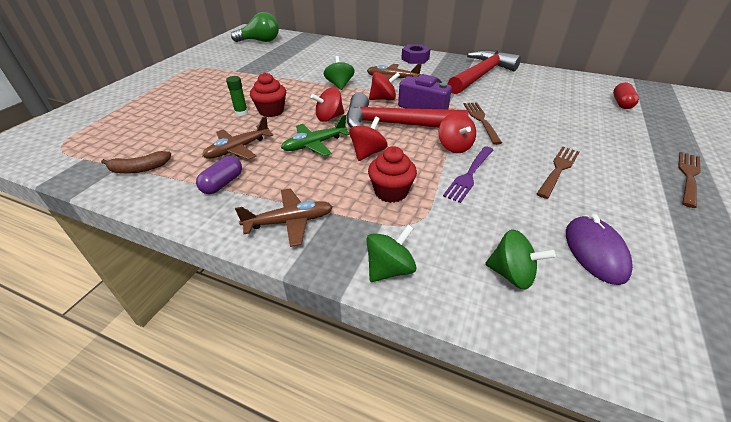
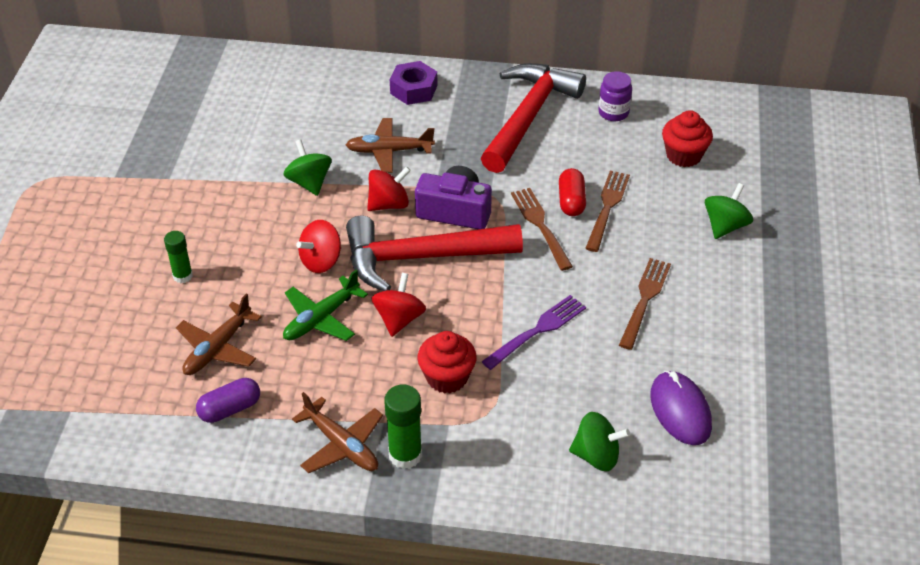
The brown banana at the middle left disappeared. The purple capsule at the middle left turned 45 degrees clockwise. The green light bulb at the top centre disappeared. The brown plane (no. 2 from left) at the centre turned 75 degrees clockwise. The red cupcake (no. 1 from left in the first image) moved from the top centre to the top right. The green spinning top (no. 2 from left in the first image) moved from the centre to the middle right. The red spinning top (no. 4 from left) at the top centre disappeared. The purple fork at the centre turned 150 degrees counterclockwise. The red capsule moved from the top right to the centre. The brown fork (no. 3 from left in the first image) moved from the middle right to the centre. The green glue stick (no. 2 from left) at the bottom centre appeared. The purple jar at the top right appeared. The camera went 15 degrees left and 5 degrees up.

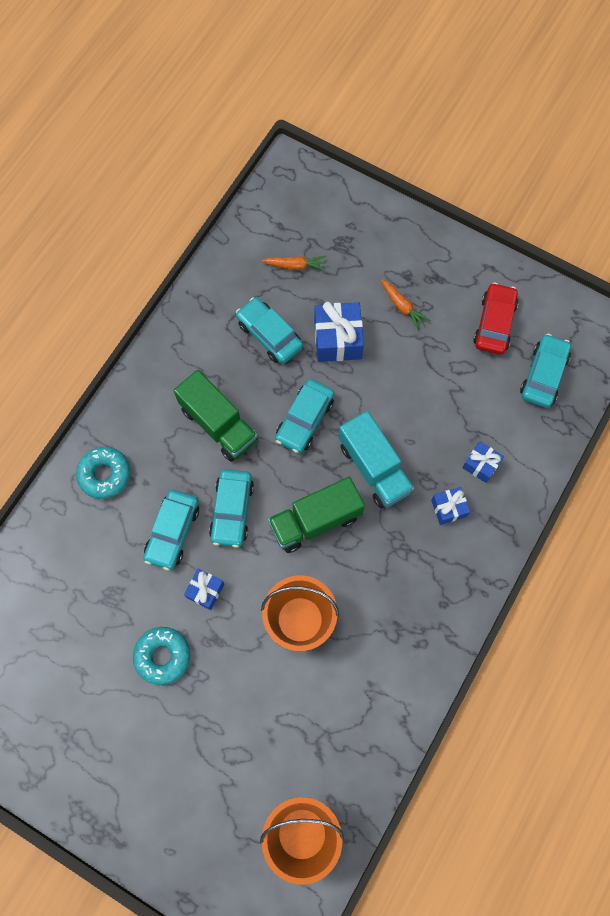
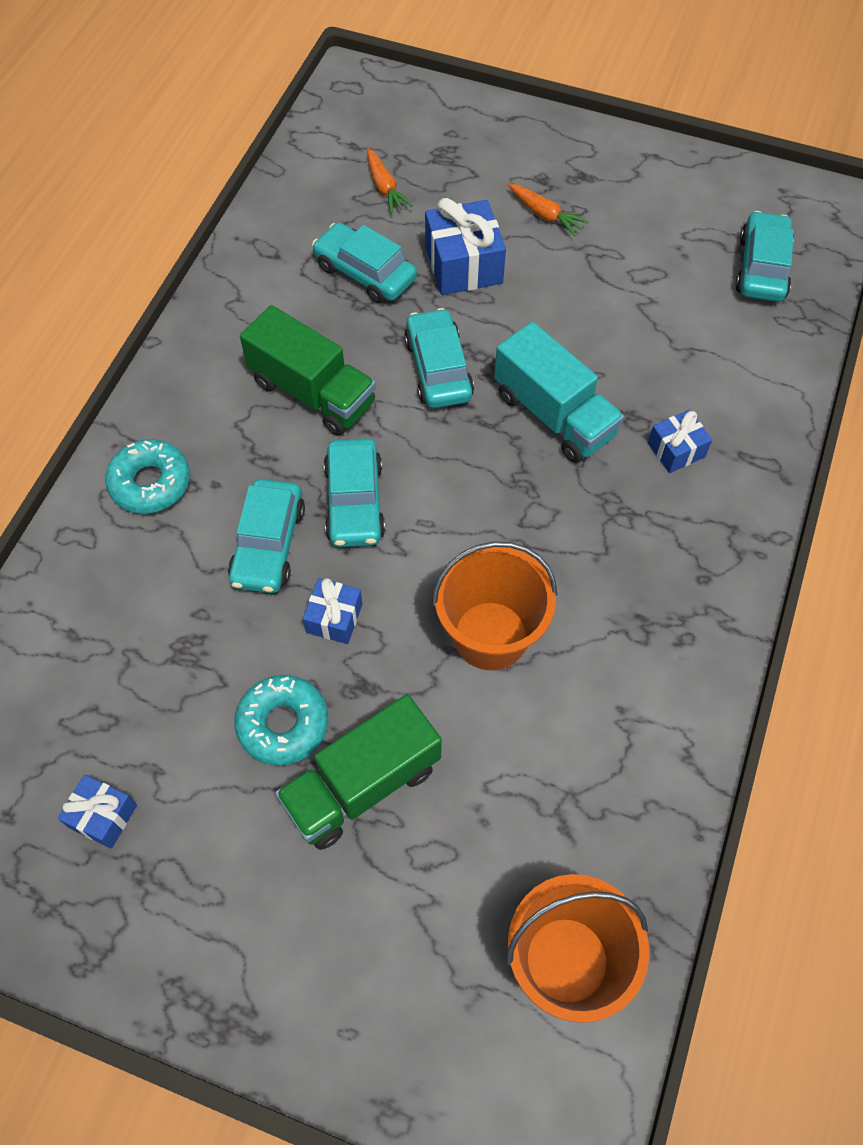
The orange carrot (no. 1 from left) at the top centre turned 75 degrees clockwise. The green truck (no. 2 from left) moved from the centre to the bottom centre. The turquoise car (no. 4 from left) at the centre turned 150 degrees clockwise. The blue gift (no. 4 from left in the first image) moved from the middle right to the bottom left. The red car at the middle right disappeared. The camera went 10 degrees left and 10 degrees down.

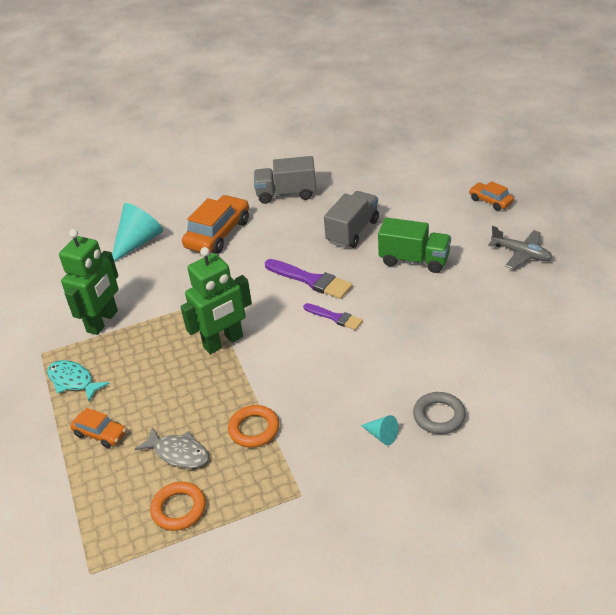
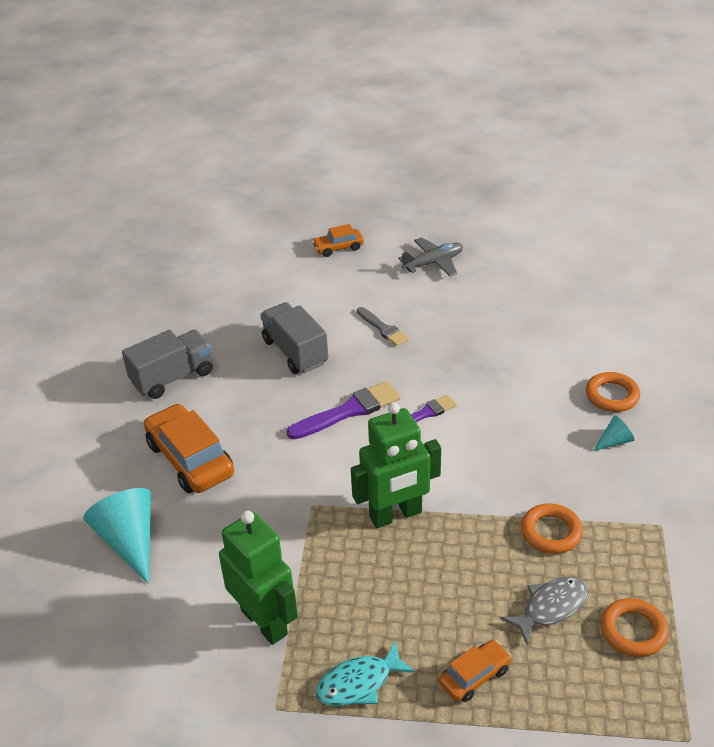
The green robot (no. 2 from left) at the centre turned 75 degrees clockwise. The grey truck (no. 1 from left) at the top centre turned 150 degrees counterclockwise. The green truck at the middle right was replaced by the grey brush at the centre. The grey ring at the bottom right became the orange ring (no. 2 from left) at the middle right. The camera went 65 degrees left and 0 degrees up.

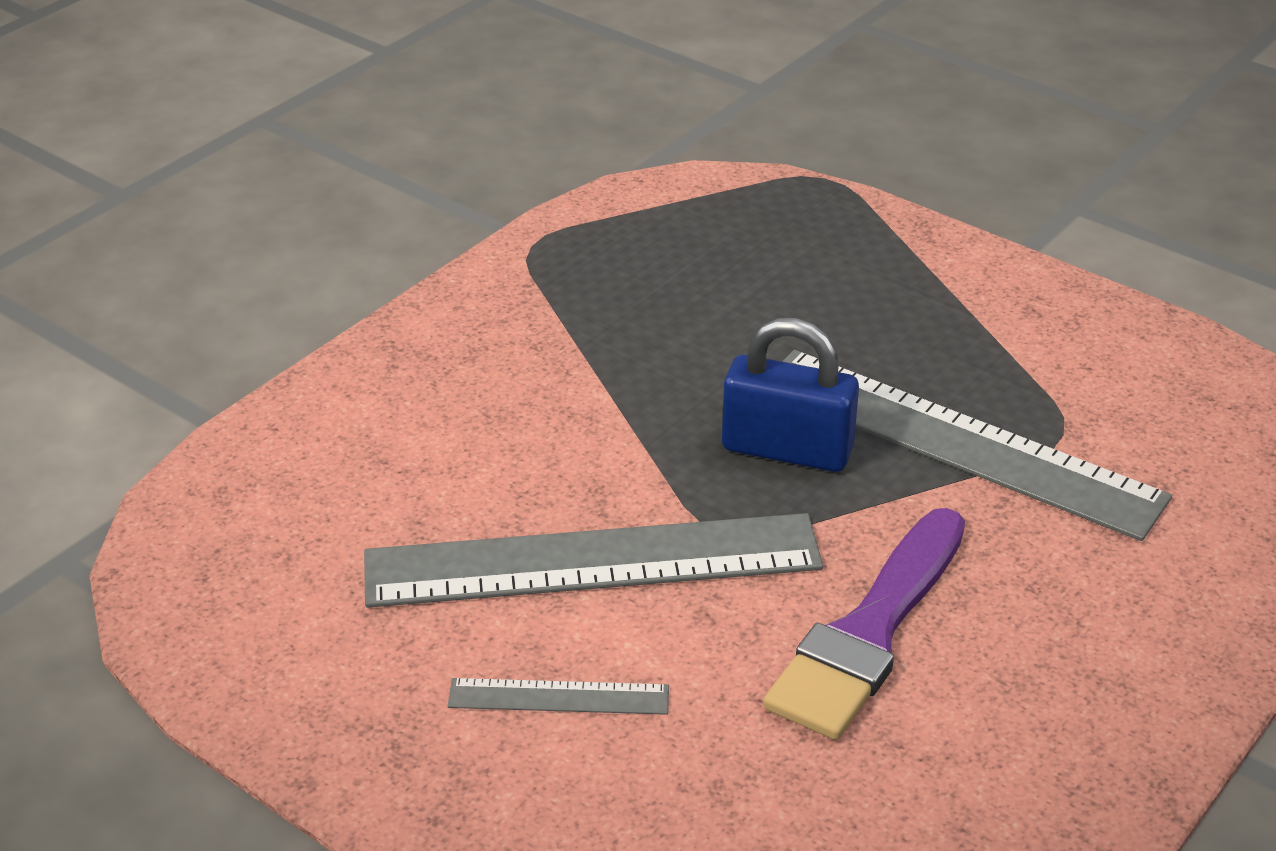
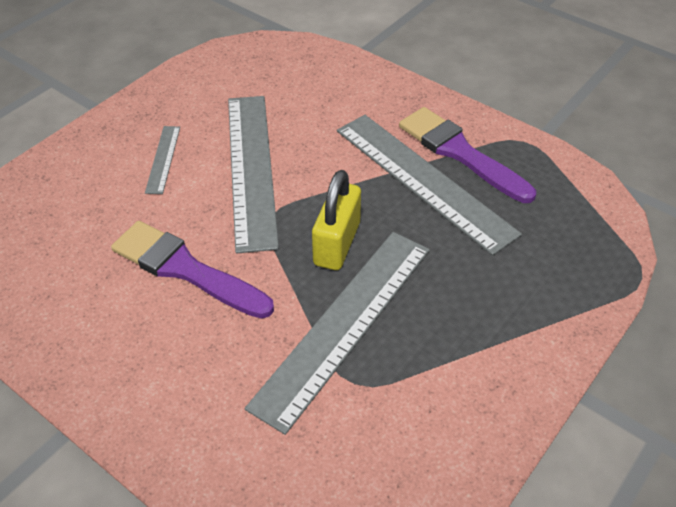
The blue padlock at the centre became the yellow padlock at the centre. The grey ruler (no. 4 from left) at the centre appeared. The purple brush (no. 2 from left) at the top right appeared. The camera went 90 degrees right and 10 degrees up.

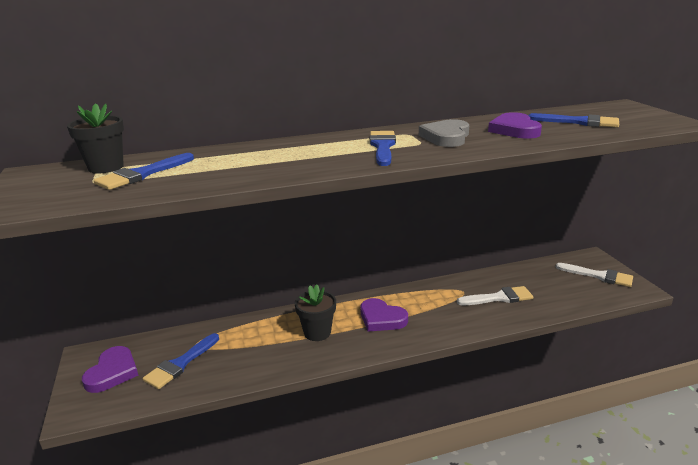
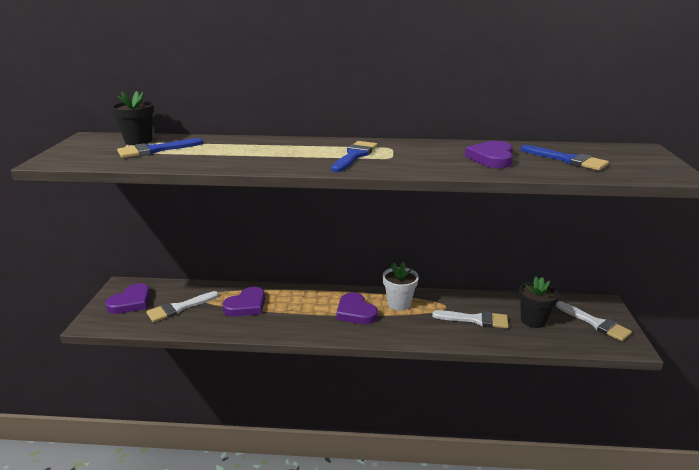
The blue brush (no. 2 from left) at the bottom left became the white brush (no. 1 from left) at the middle left. The black flower pot (no. 2 from left) moved from the bottom centre to the middle right. The grey heart at the top centre disappeared. The purple heart (no. 2 from left) at the centre appeared. The white flower pot at the centre appeared. The camera went 20 degrees right and 0 degrees up.

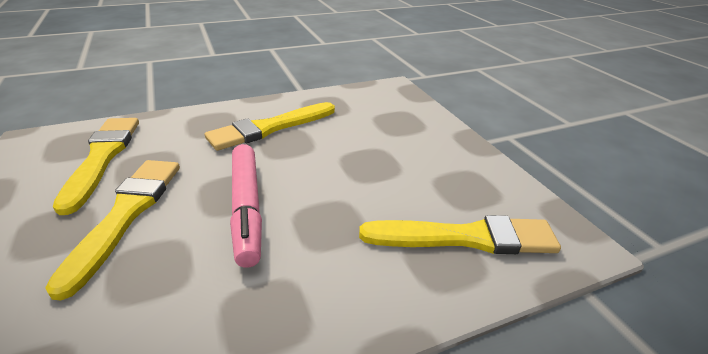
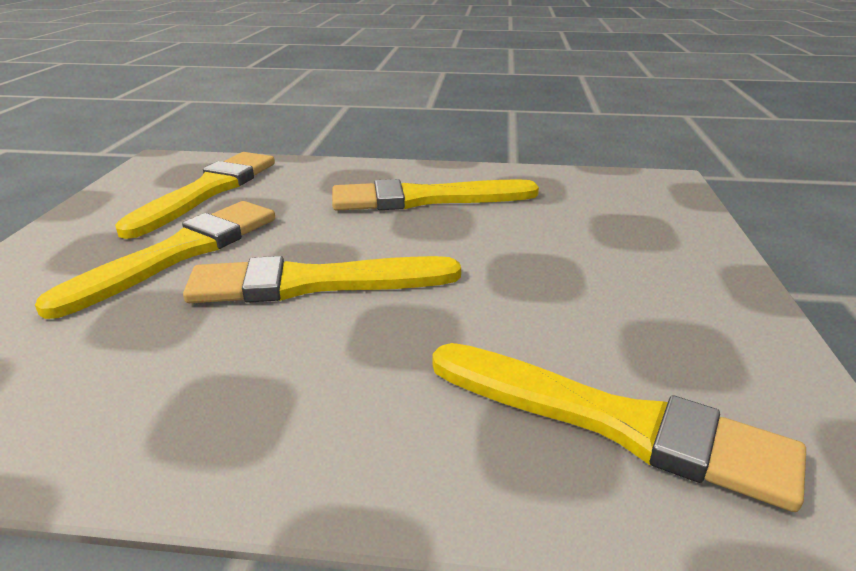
The pink marker at the centre was replaced by the yellow brush (no. 3 from left) at the centre. The camera went 30 degrees right and 5 degrees down.

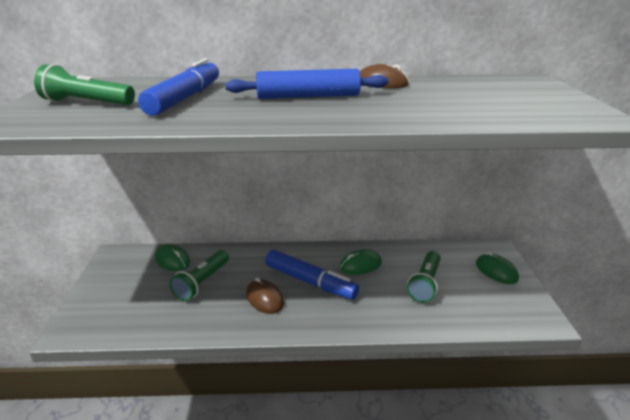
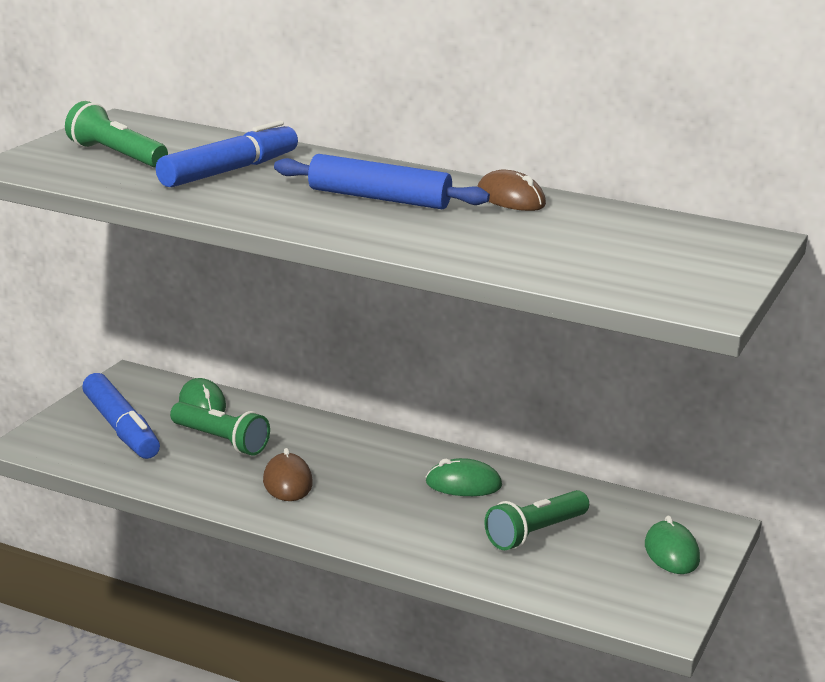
The green flashlight (no. 2 from left) at the middle left turned 105 degrees counterclockwise. The blue marker (no. 2 from left in the first image) moved from the centre to the middle left. The camera went 25 degrees right and 5 degrees down.

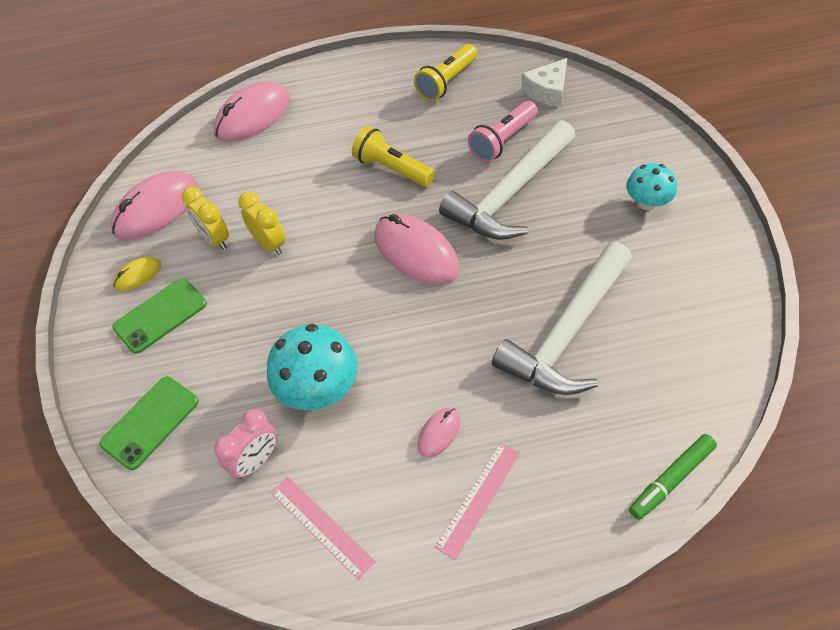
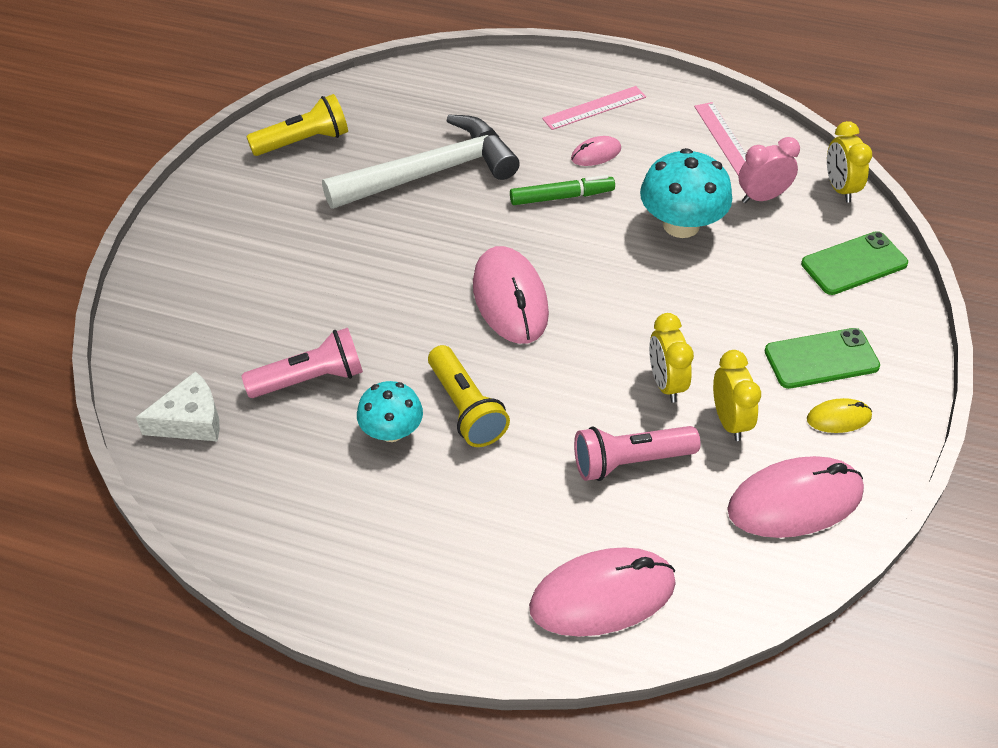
The yellow flashlight (no. 2 from left in the first image) moved from the top centre to the top left. The white hammer (no. 1 from left) at the top centre disappeared. The turquoise mushroom (no. 2 from left in the first image) moved from the top right to the centre. The green marker moved from the bottom right to the top centre. The pink flashlight (no. 2 from left) at the centre appeared. The yellow clock (no. 3 from left) at the top right appeared. The camera went 155 degrees left and 5 degrees down.

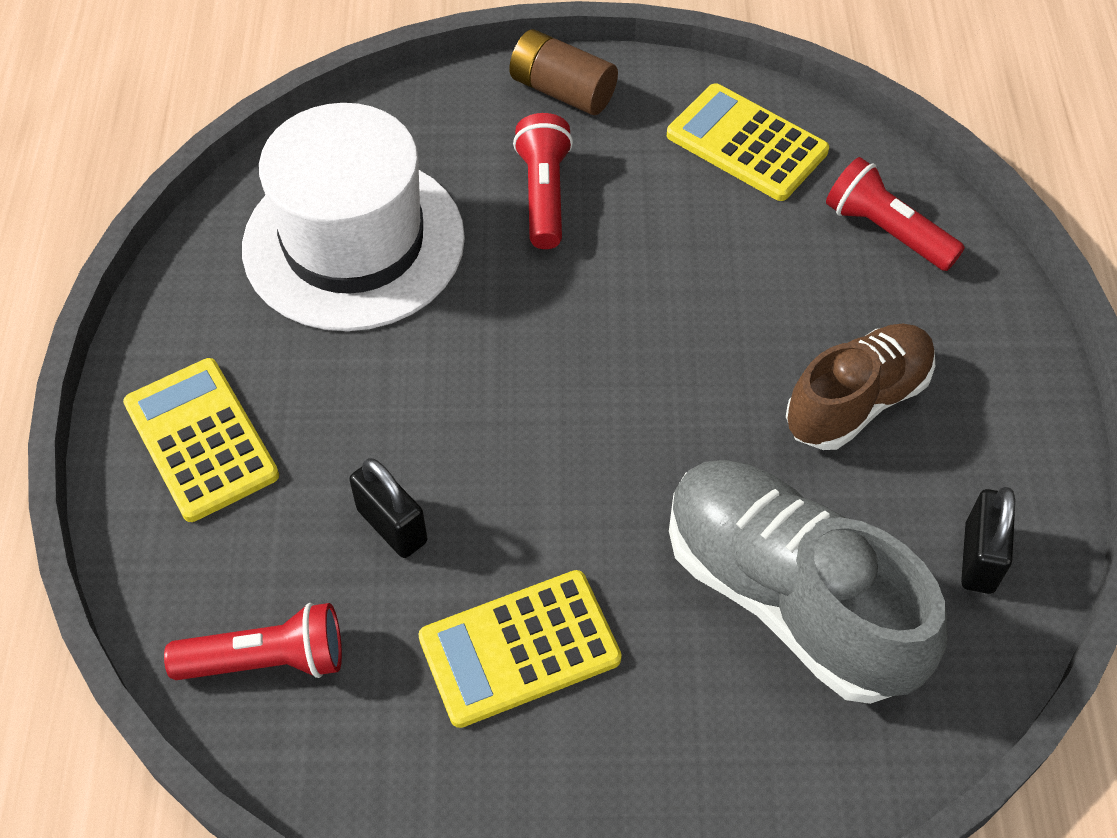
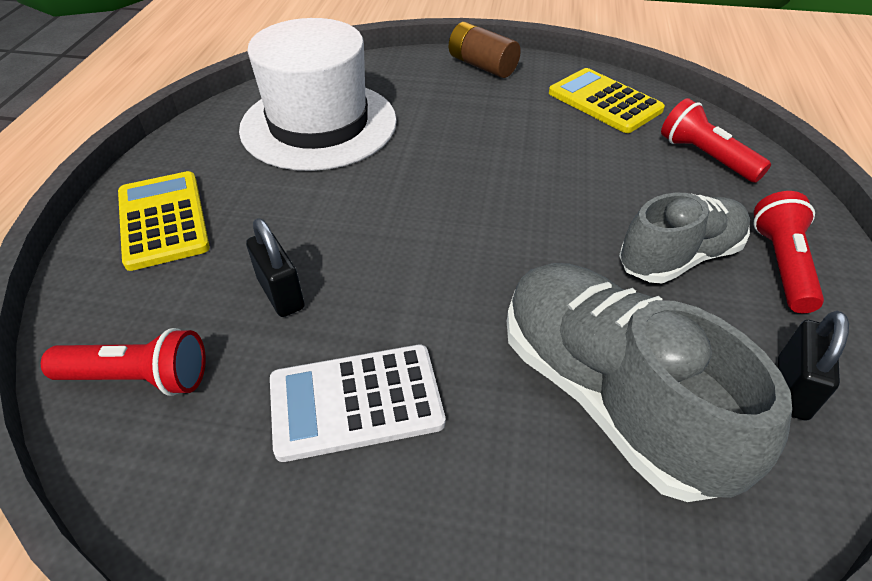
The yellow calculator (no. 2 from left) at the bottom centre became the white calculator at the bottom centre. The red flashlight (no. 2 from left in the first image) moved from the top centre to the middle right. The brown shoe at the middle right became the grey shoe (no. 2 from left) at the middle right. The camera went 10 degrees right and 10 degrees down.

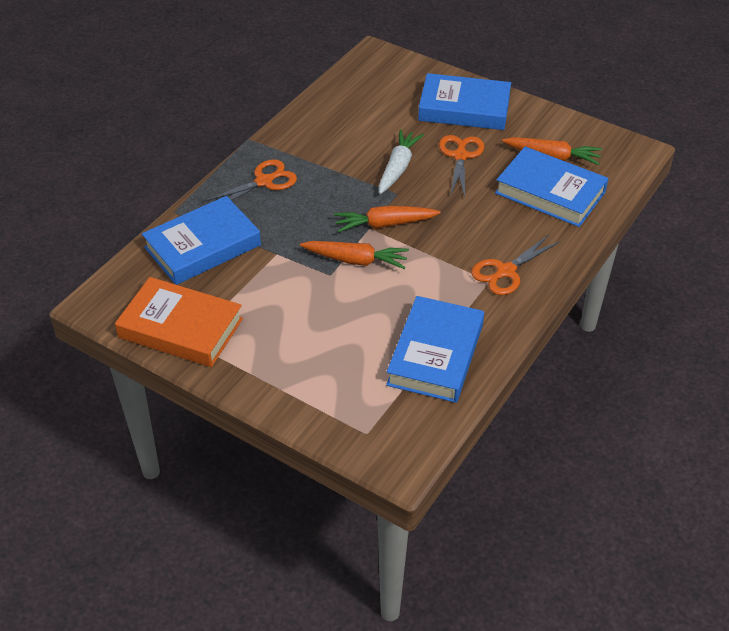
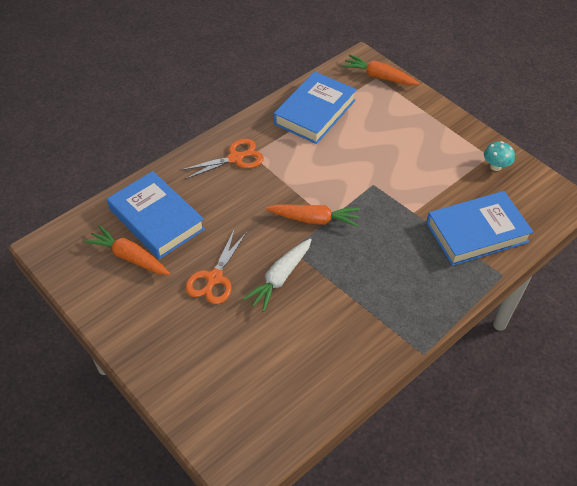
The orange book at the middle left was replaced by the turquoise mushroom at the top right. The orange scissors (no. 1 from left) at the top centre disappeared. The orange carrot (no. 1 from left in the first image) moved from the centre to the top centre. The blue book (no. 3 from left) at the top centre disappeared. The camera went 165 degrees left and 5 degrees up.

